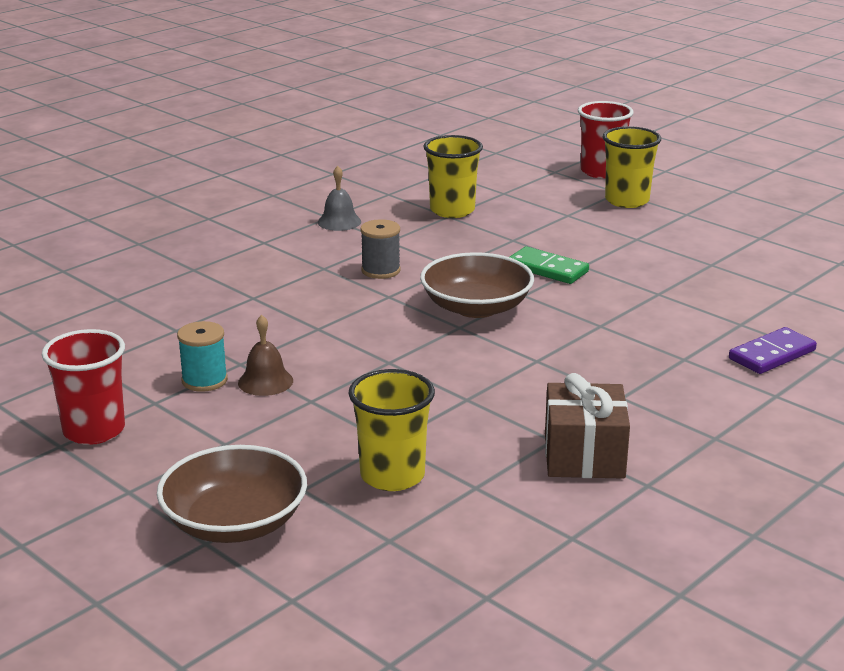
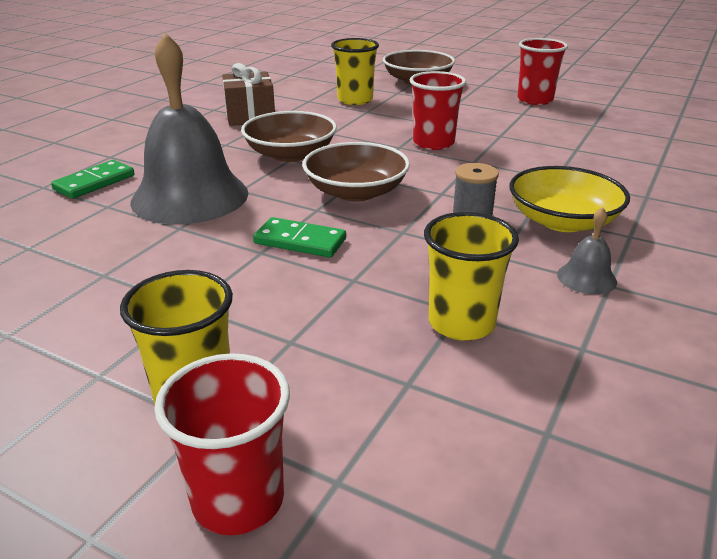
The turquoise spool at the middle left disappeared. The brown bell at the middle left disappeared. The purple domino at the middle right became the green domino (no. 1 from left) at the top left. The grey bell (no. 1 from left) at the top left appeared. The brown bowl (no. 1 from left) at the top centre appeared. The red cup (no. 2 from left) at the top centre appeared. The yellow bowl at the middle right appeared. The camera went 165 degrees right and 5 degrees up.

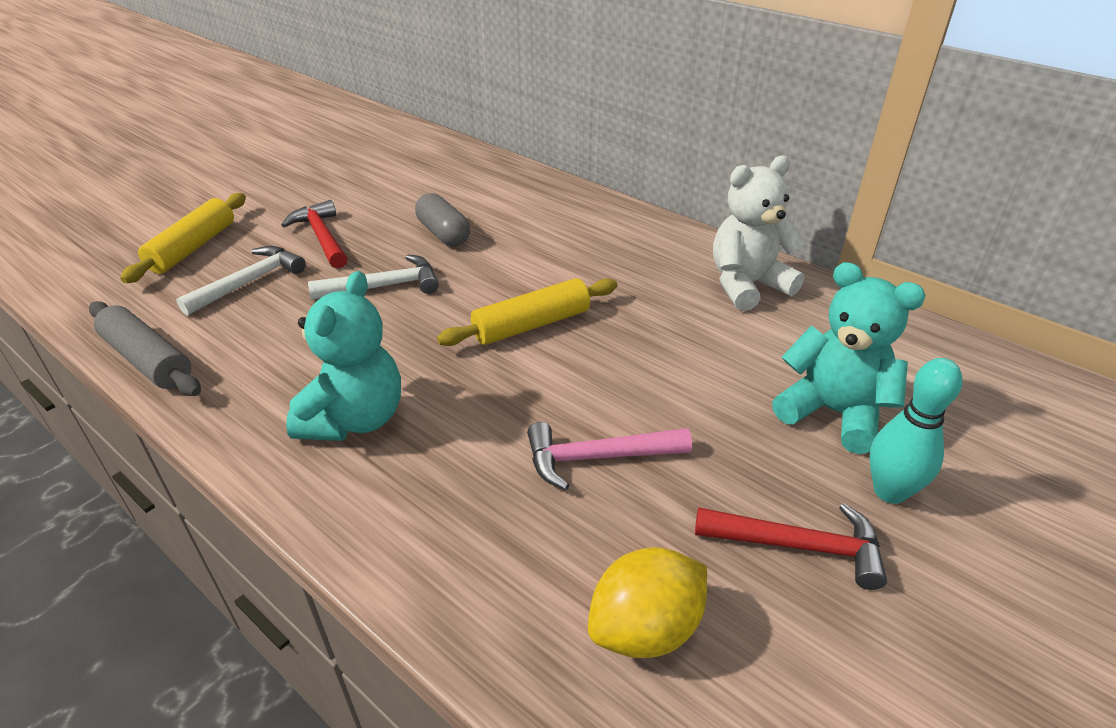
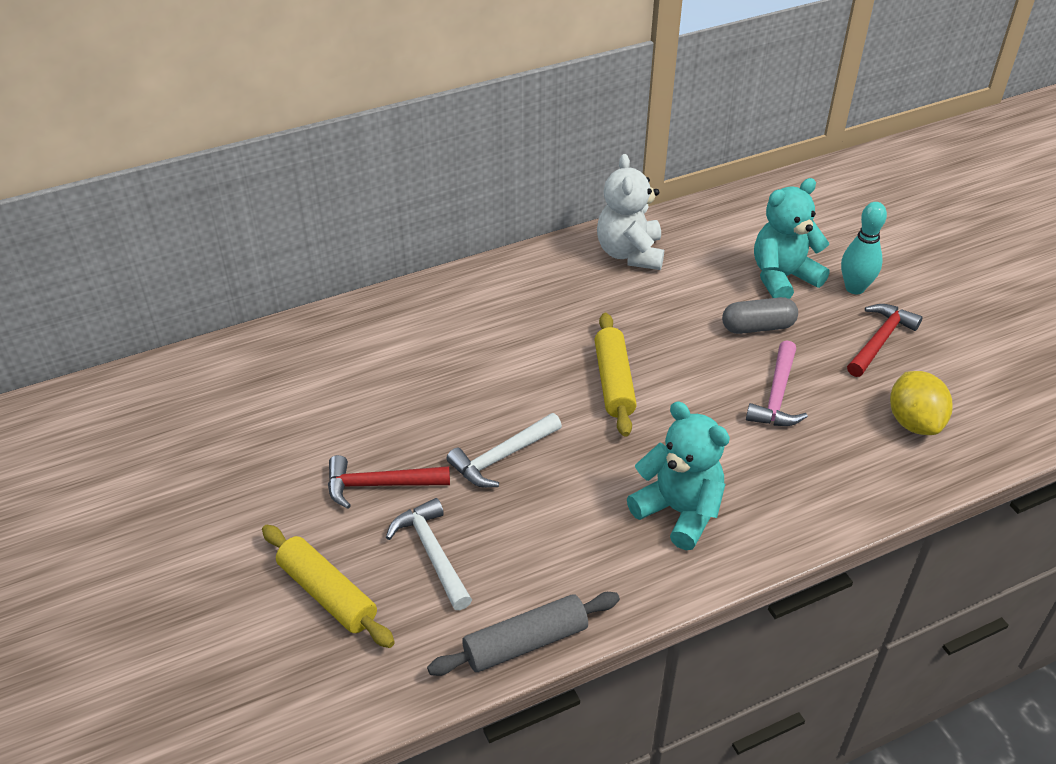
The white hammer (no. 2 from left) at the centre turned 135 degrees counterclockwise. The grey capsule moved from the top centre to the middle right. The camera went 65 degrees left and 5 degrees up.

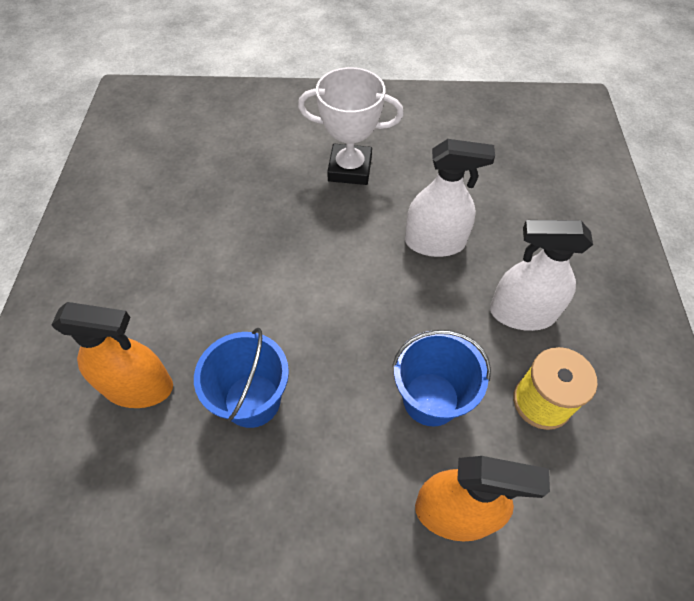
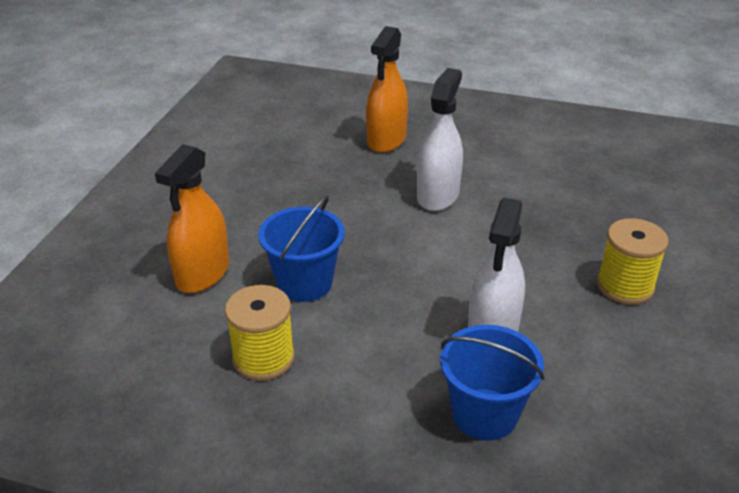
The blue bucket (no. 1 from left in the first image) moved from the centre to the bottom centre. The white trophy at the top centre was replaced by the yellow spool (no. 2 from left) at the middle right. The white spray bottle (no. 2 from left in the first image) moved from the middle right to the top centre. The camera went 105 degrees right and 20 degrees down.

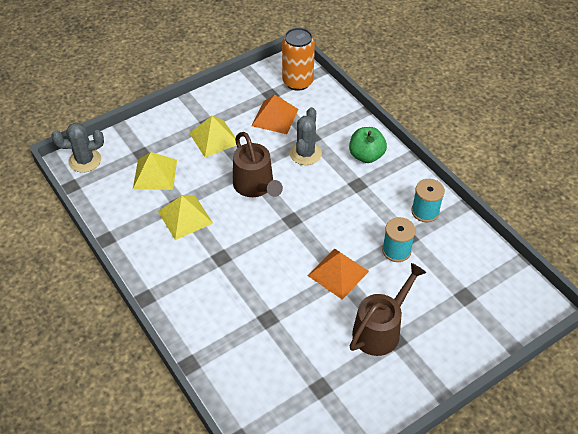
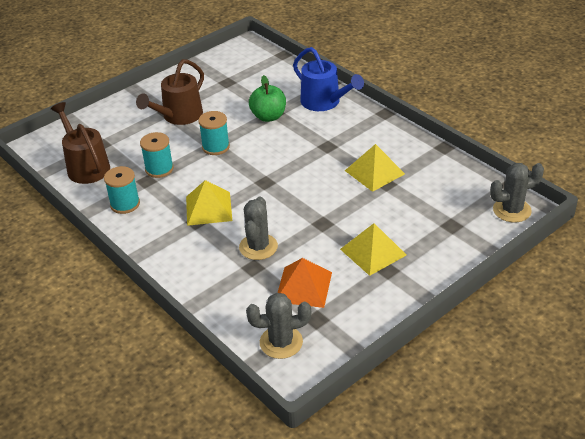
The yellow pyramid (no. 1 from left) moved from the middle left to the centre. The brown watering can (no. 1 from left) moved from the centre to the top left. The orange can at the top centre was replaced by the grey cactus (no. 2 from left) at the bottom centre. The orange pyramid (no. 2 from left) at the centre was replaced by the turquoise spool (no. 3 from left) at the top centre. The green apple moved from the centre to the top centre. The blue watering can at the top centre appeared. The camera went 175 degrees right and 10 degrees down.

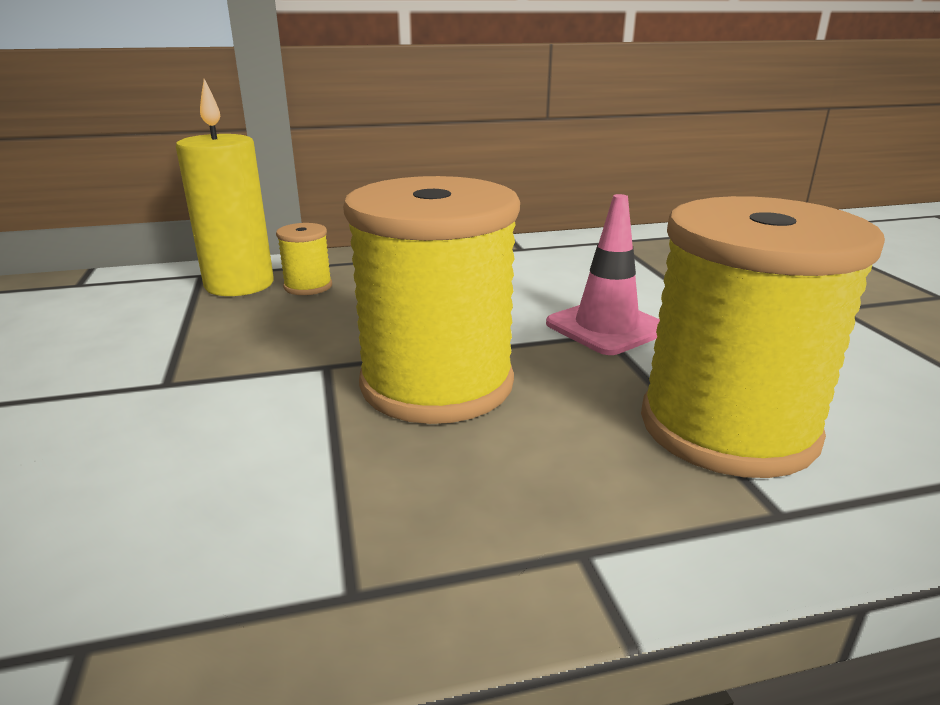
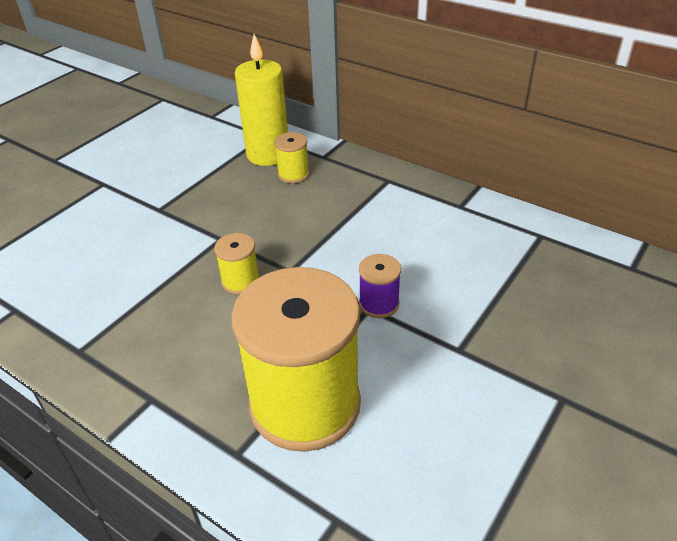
The yellow spool (no. 2 from left in the first image) at the centre changed to 0.42 times the size. The pink traffic cone at the centre was replaced by the purple spool at the centre. The camera went 50 degrees right and 15 degrees up.

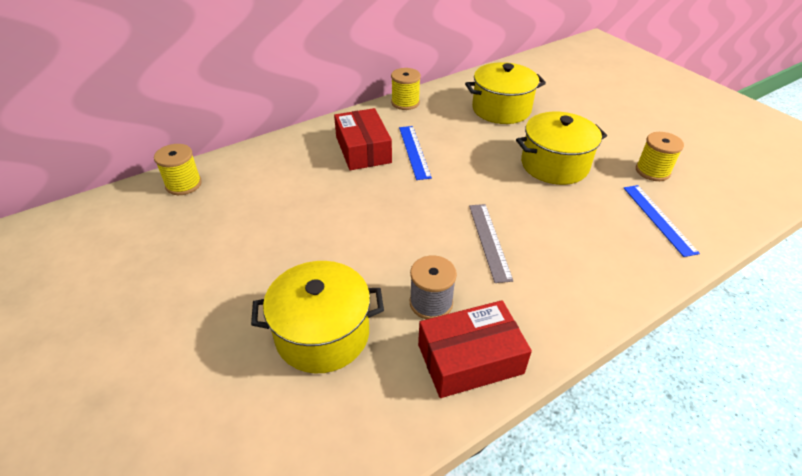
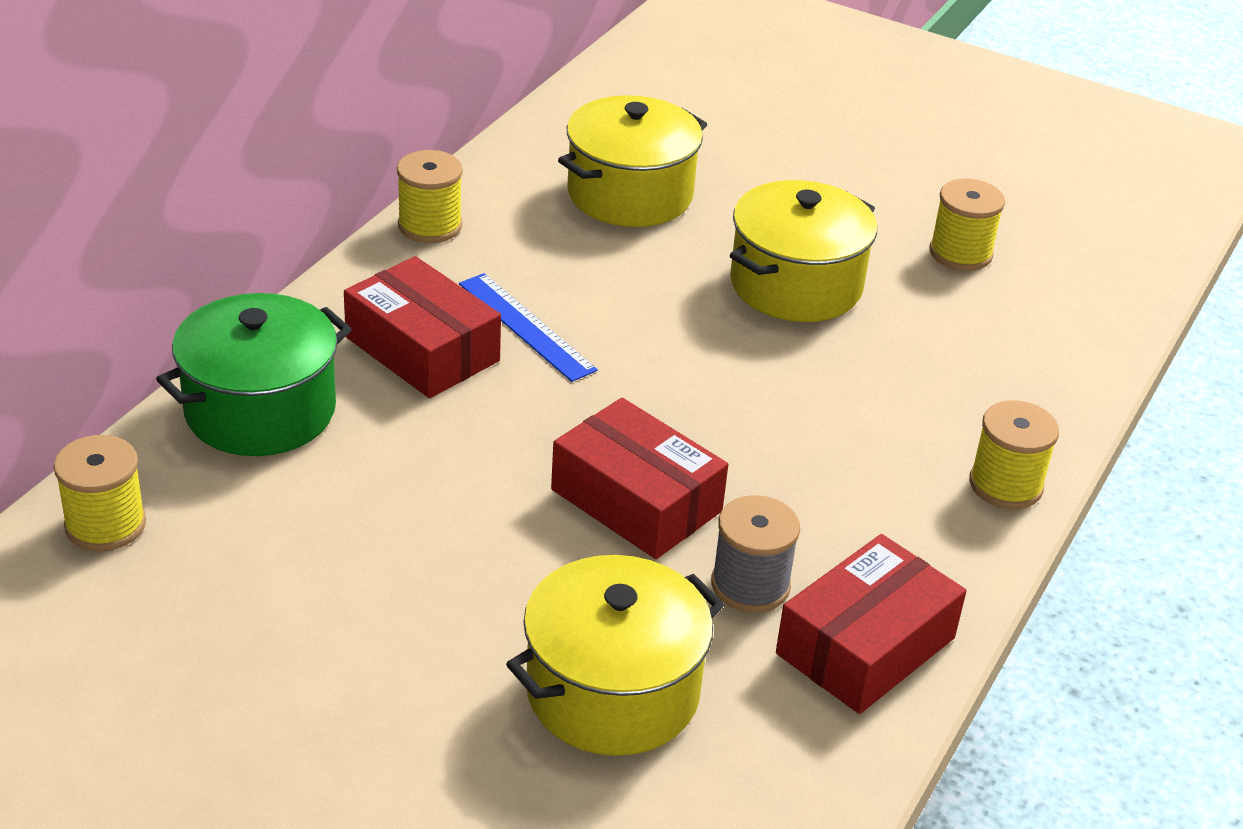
The grey ruler at the centre disappeared. The blue ruler (no. 2 from left) at the middle right disappeared. The green pot at the middle left appeared. The red box (no. 2 from left) at the centre appeared. The yellow spool (no. 4 from left) at the middle right appeared. The camera went 30 degrees left and 5 degrees down.

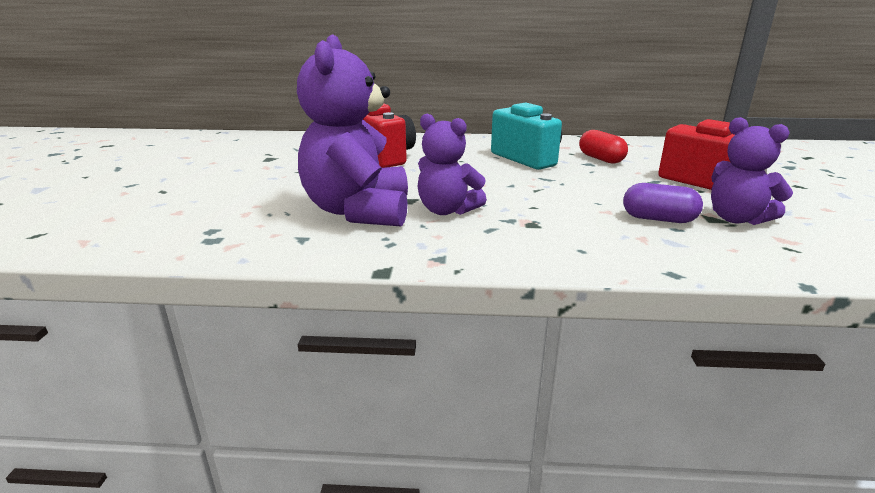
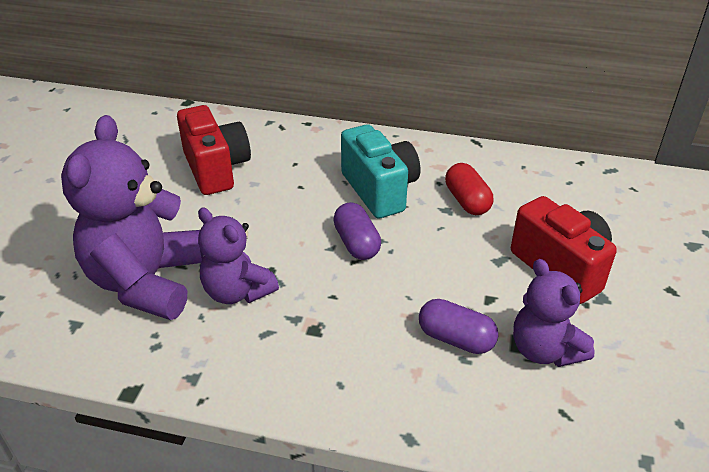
The purple capsule (no. 1 from left) at the centre appeared. The camera went 10 degrees right and 15 degrees up.

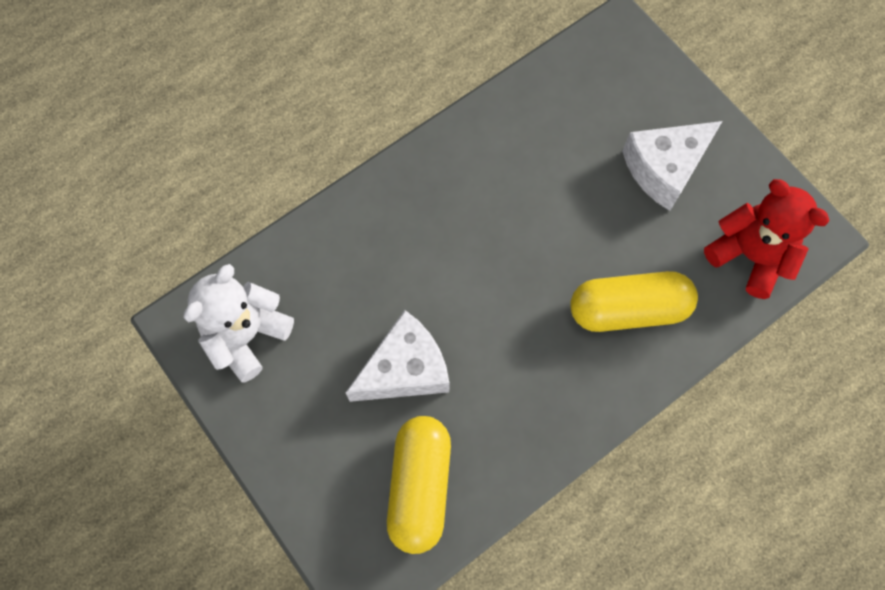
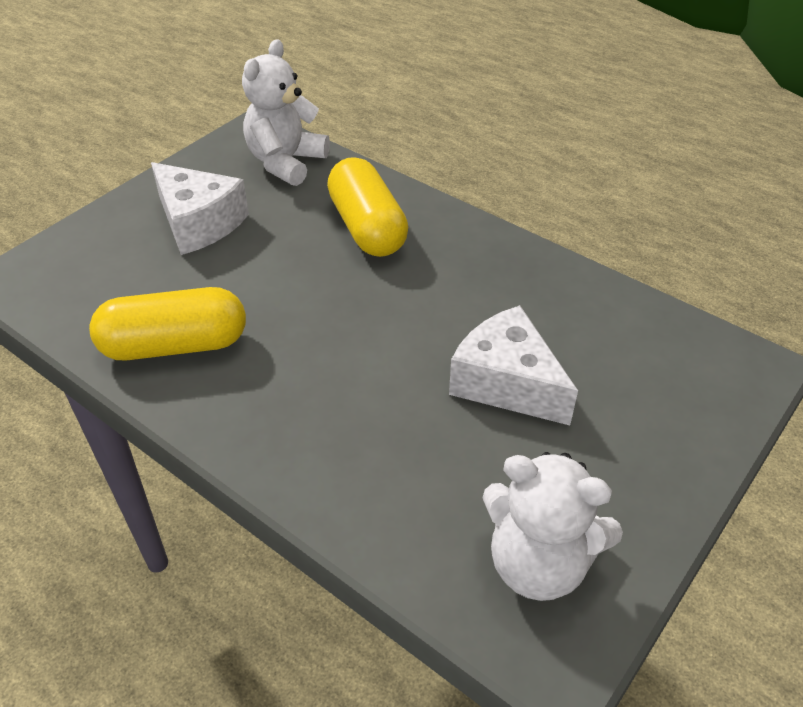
The yellow capsule (no. 1 from left) moved from the bottom centre to the middle left. The red teddy bear at the middle right became the white teddy bear (no. 1 from left) at the top centre. The camera went 105 degrees left and 25 degrees down.

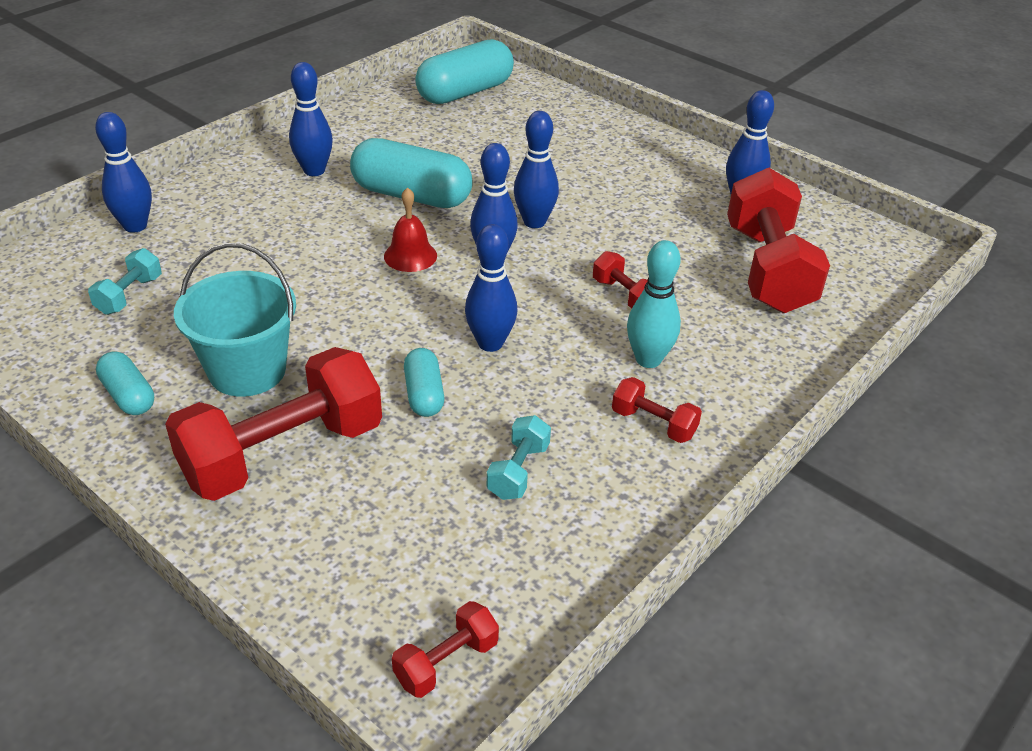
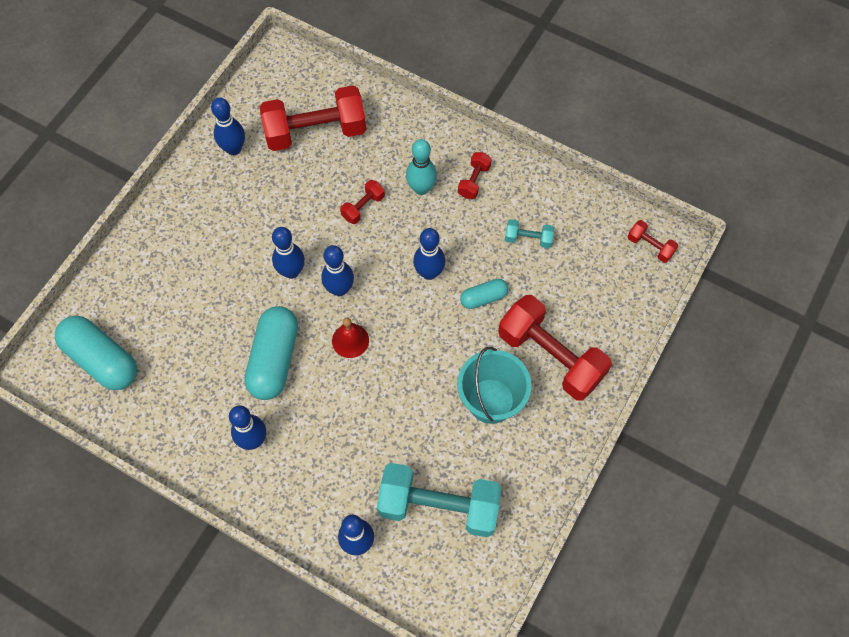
The turquoise dumbbell (no. 1 from left) at the middle left changed to 2.21 times the size. The turquoise capsule (no. 1 from left) at the middle left disappeared. The camera went 100 degrees left and 25 degrees up.

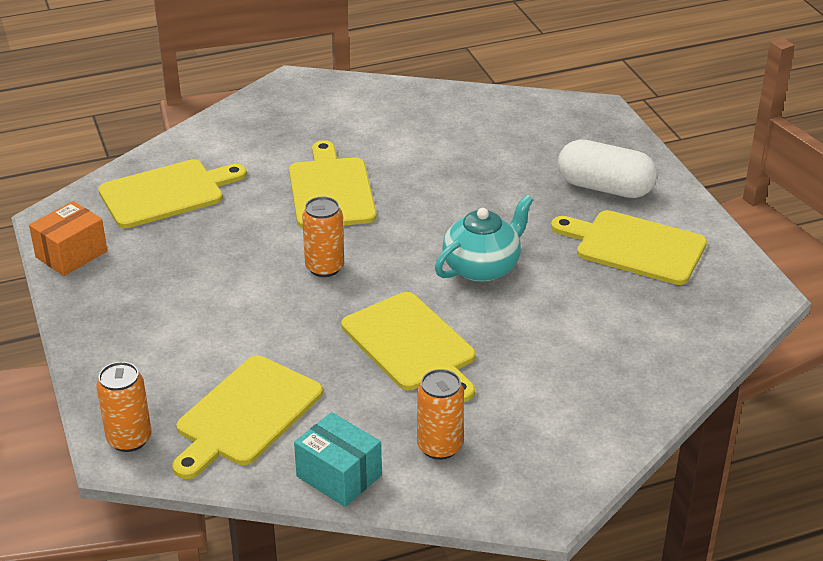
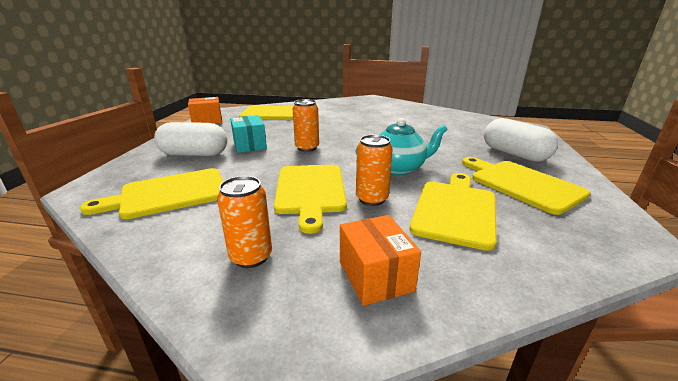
The orange can (no. 1 from left in the first image) moved from the bottom left to the centre. The yellow cutting board (no. 3 from left in the first image) moved from the top centre to the middle right. The turquoise box moved from the bottom centre to the centre. The white capsule (no. 1 from left) at the middle left appeared. The orange box (no. 2 from left) at the bottom centre appeared. The camera went 30 degrees right and 10 degrees down.

